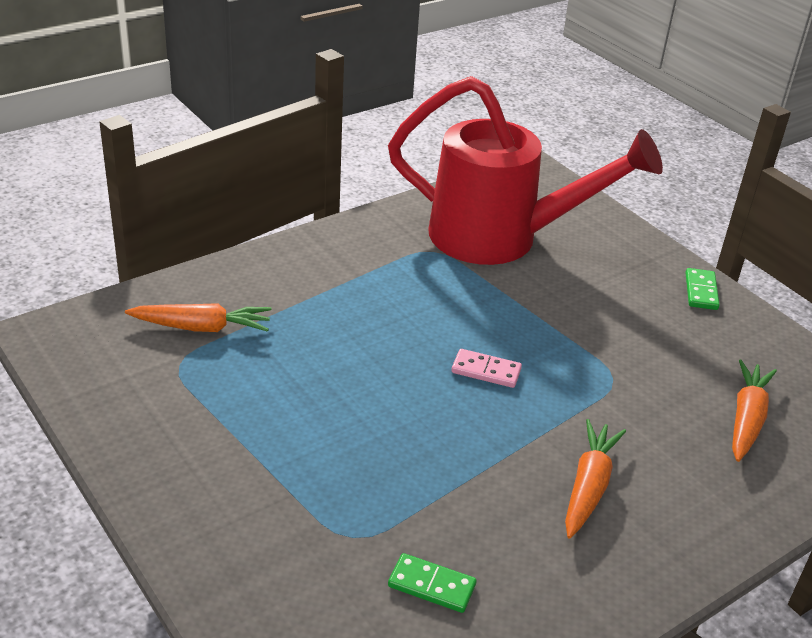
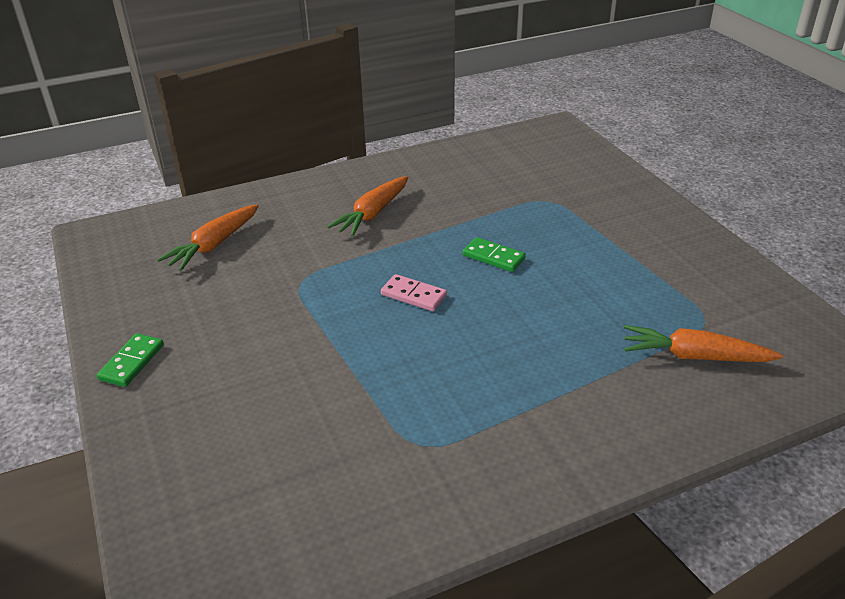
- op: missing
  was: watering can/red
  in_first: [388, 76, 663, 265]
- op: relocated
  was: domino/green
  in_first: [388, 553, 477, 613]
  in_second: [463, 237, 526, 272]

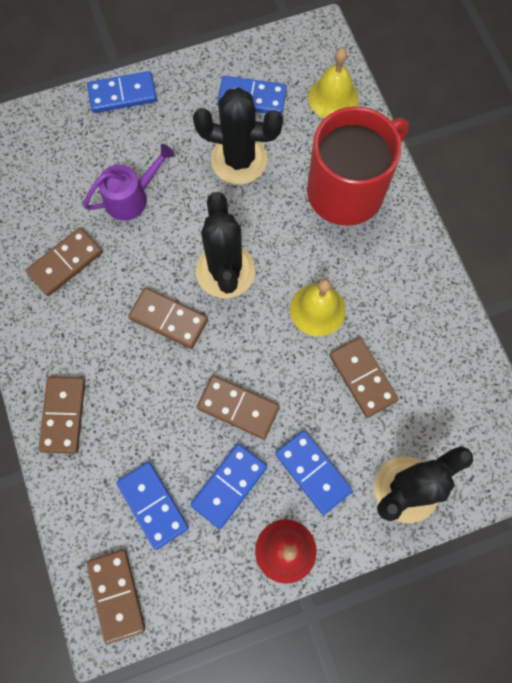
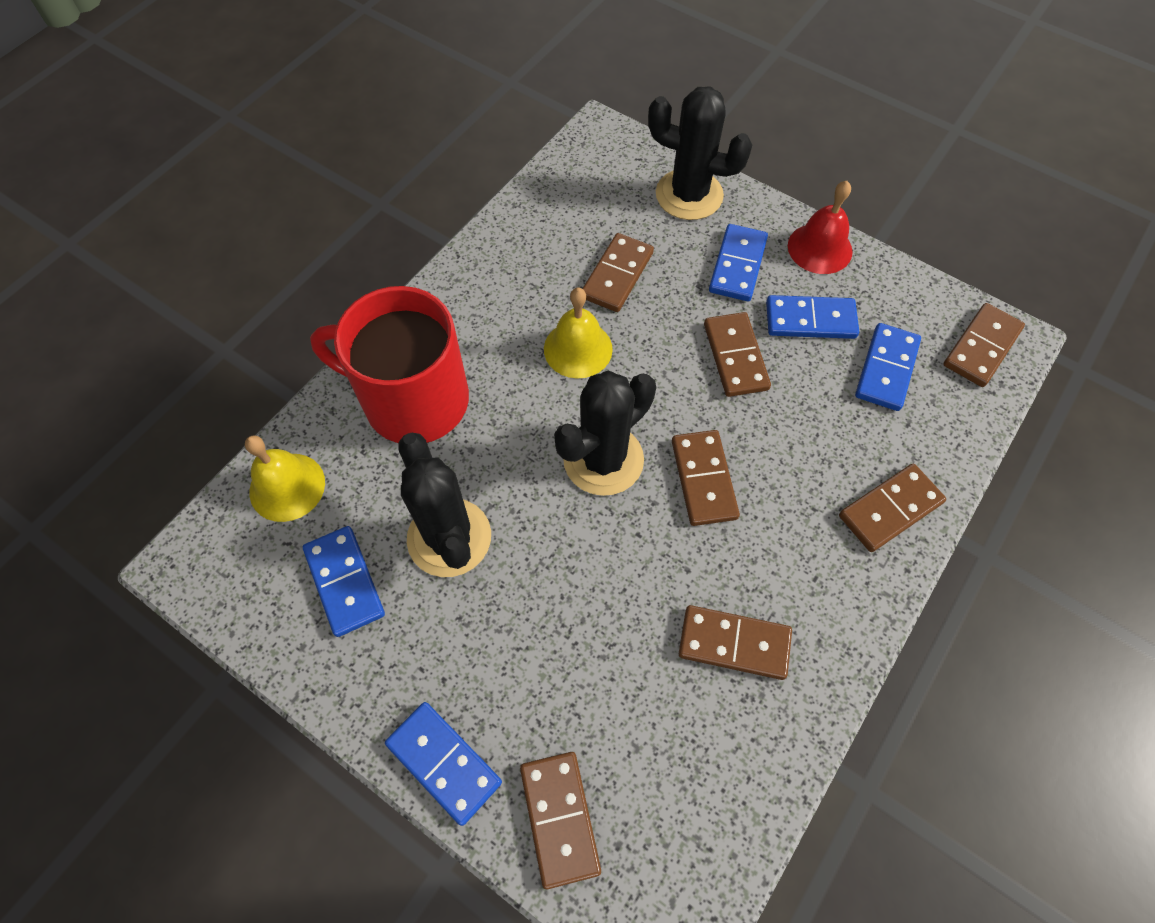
- op: missing
  was: watering can/purple
  in_first: [83, 144, 175, 220]
- op: appeared
  now: domino/brown
  in_second: [520, 752, 601, 889]

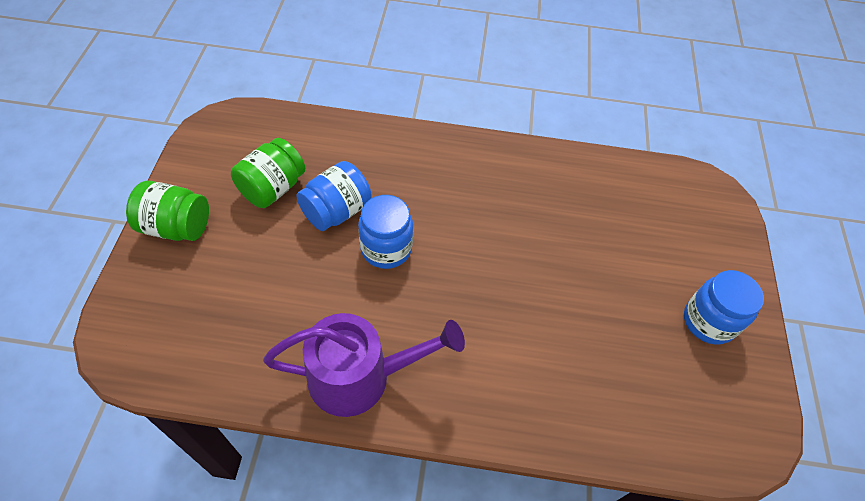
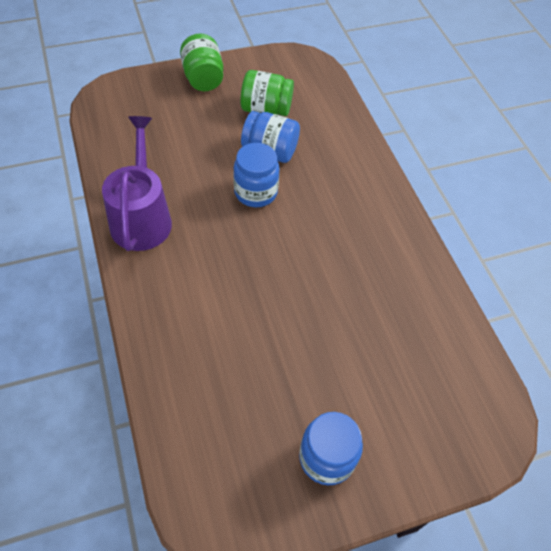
- op: spun
  was: watering can/purple
  in_first: [263, 313, 465, 417]
  in_second: [102, 116, 172, 251]
  clockwise: -150

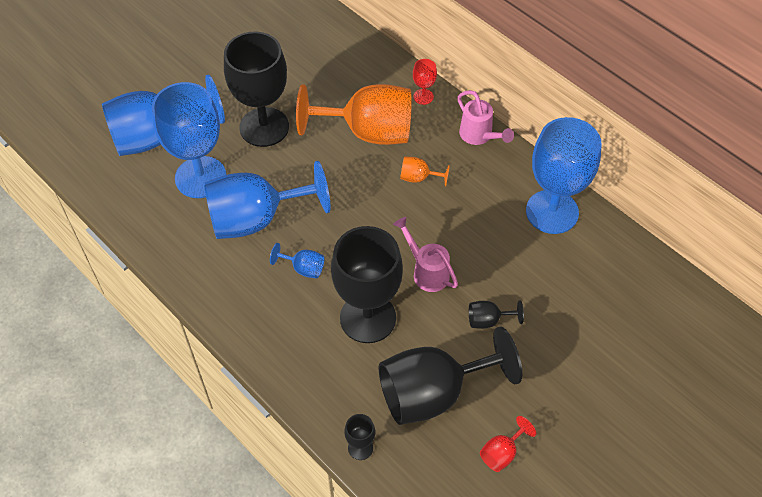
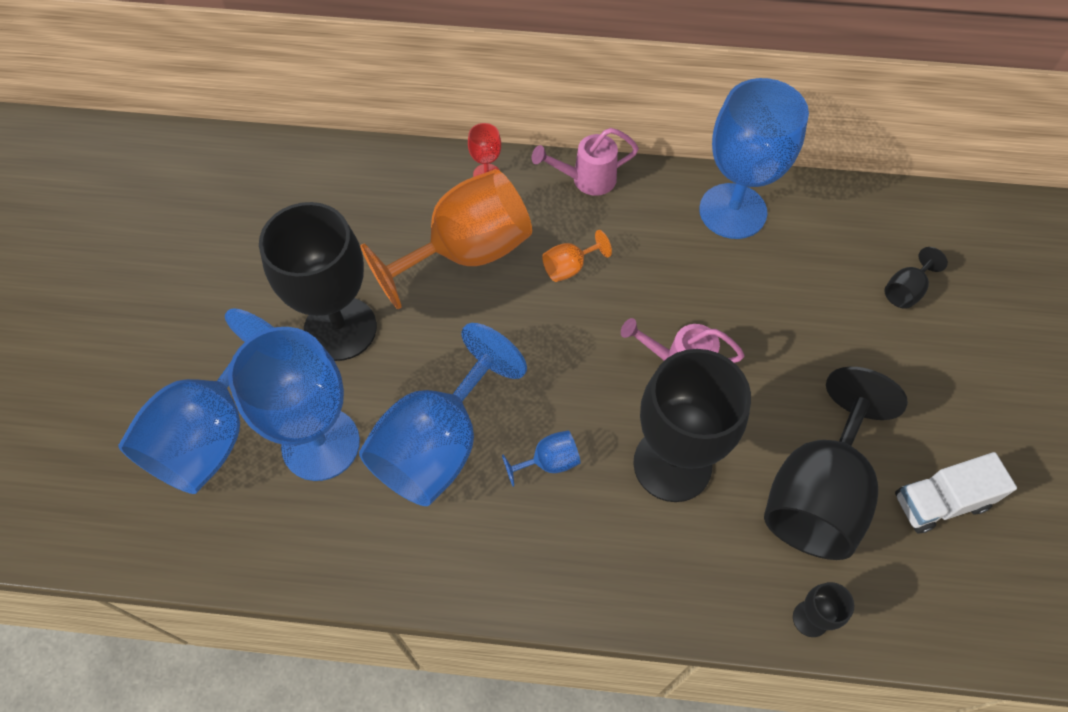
- op: spun
  was: watering can/pink
  in_first: [457, 90, 514, 145]
  in_second: [532, 128, 639, 196]
  clockwise: 150
- op: relocated
  was: goblet/black
  in_first: [469, 301, 524, 329]
  in_second: [885, 247, 948, 309]
- op: exchanged
  was: goblet/red
  now: truck/white
  in_first: [480, 416, 536, 472]
  in_second: [895, 452, 1017, 533]

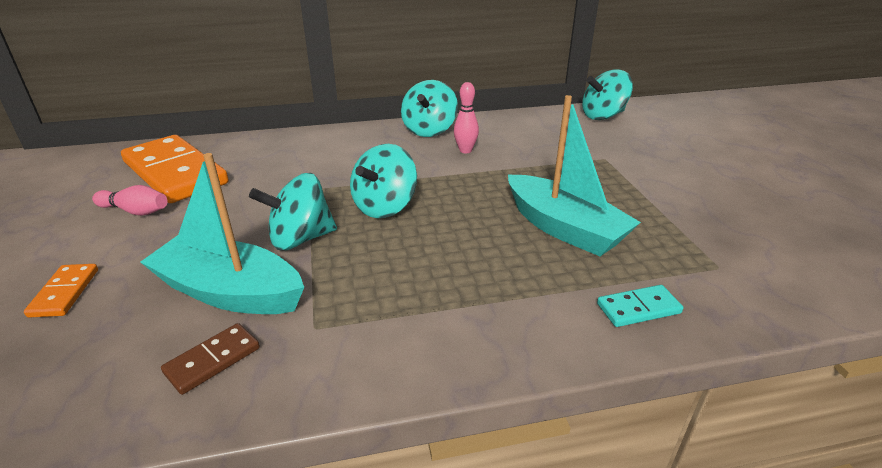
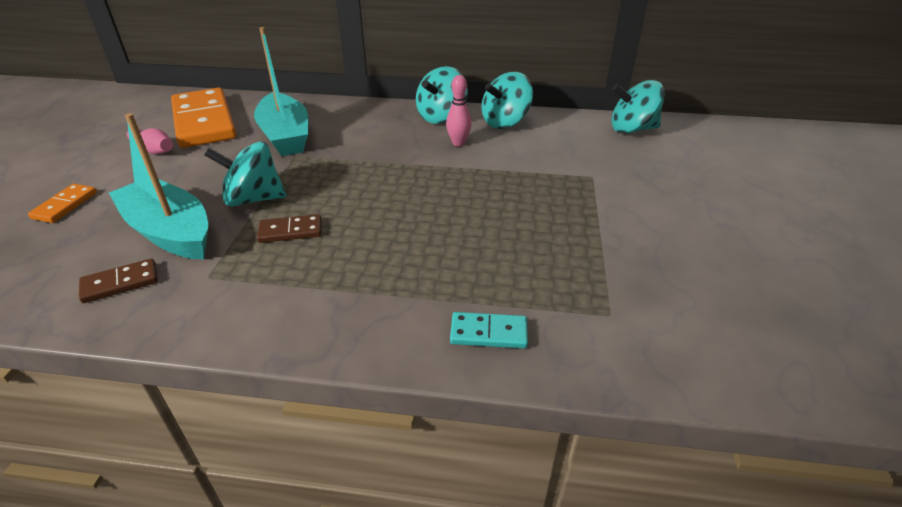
- op: relocated
  was: spinning top/turquoise
  in_first: [350, 144, 417, 218]
  in_second: [481, 72, 533, 129]
- op: relocated
  was: boat/turquoise
  in_first: [508, 95, 641, 256]
  in_second: [254, 27, 308, 156]
- op: appeared
  now: domino/brown
  in_second: [257, 214, 322, 243]

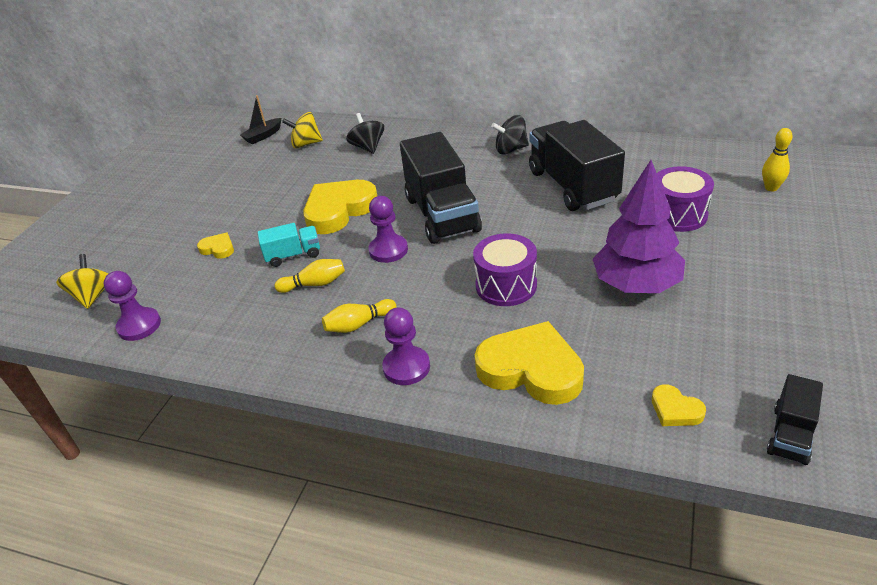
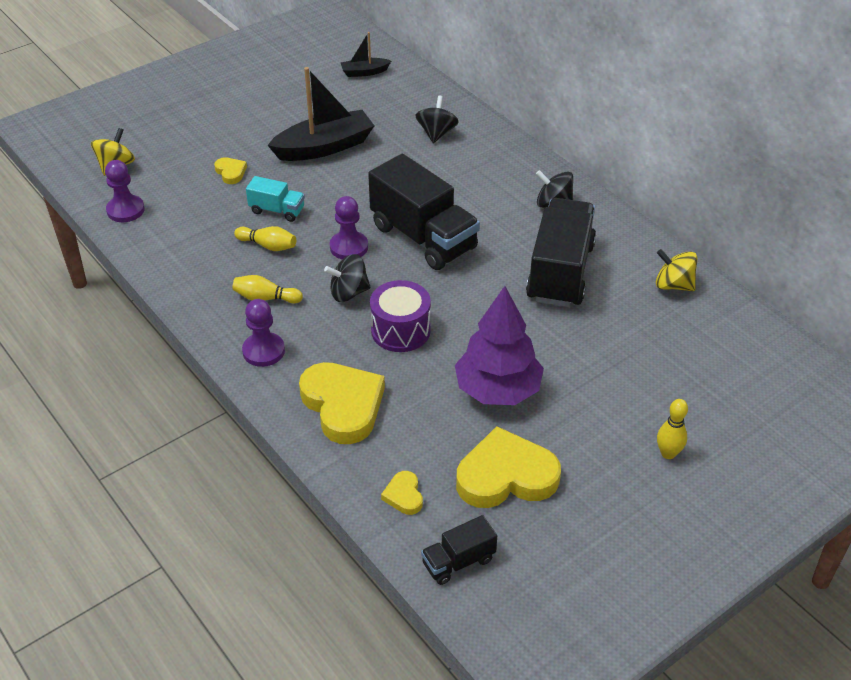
- op: relocated
  was: spinning top/yellow
  in_first: [282, 112, 323, 148]
  in_second: [656, 249, 697, 291]
- op: relocated
  was: heart/yellow
  in_first: [303, 180, 377, 234]
  in_second: [456, 426, 561, 508]
- op: spun
  was: truck/black
  in_first: [400, 132, 482, 244]
  in_second: [368, 154, 480, 270]
  clockwise: -60
- op: missing
  was: drum/purple
  in_first: [657, 166, 714, 232]
- op: relocated
  was: bowling pin/yellow
  in_first: [762, 128, 793, 191]
  in_second: [657, 399, 688, 459]
- op: appeared
  now: boat/black
  in_second: [268, 67, 374, 161]
- op: appeared
  now: spinning top/black
  in_second: [324, 254, 370, 302]

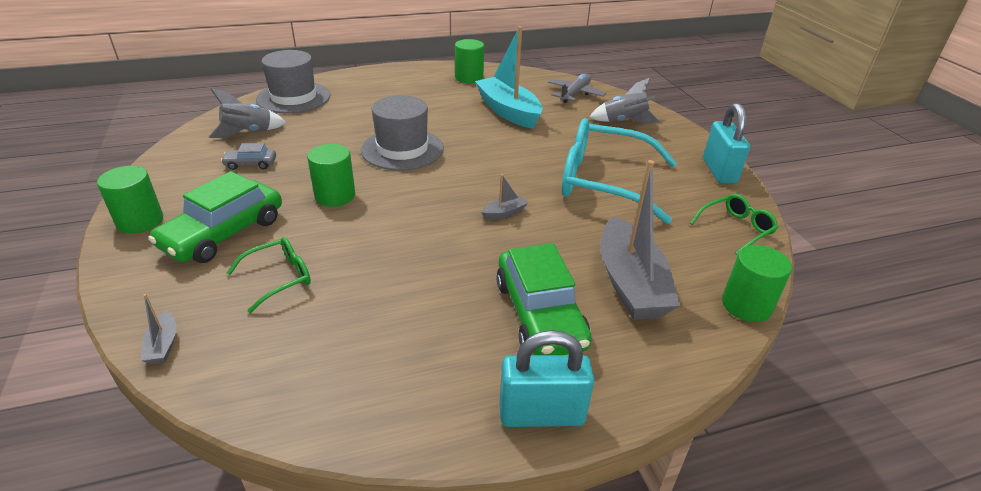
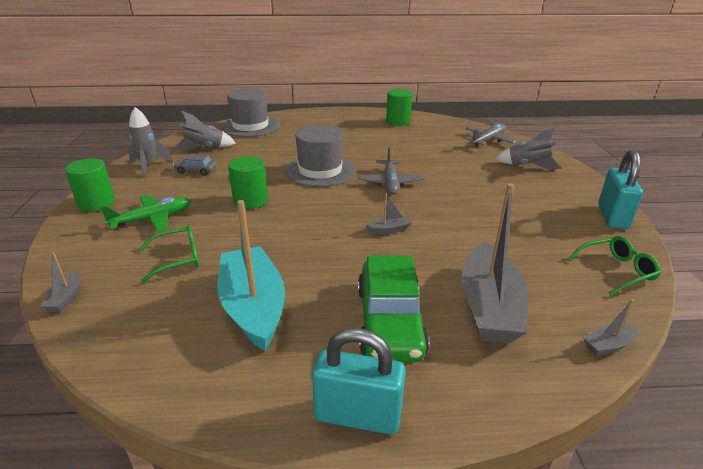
- op: exchanged
  was: car/green
  now: plane/green
  in_first: [148, 171, 282, 263]
  in_second: [100, 195, 191, 231]
- op: relocated
  was: boat/turquoise
  in_first: [475, 26, 542, 129]
  in_second: [217, 200, 285, 351]
- op: missing
  was: glasses/turquoise
  in_first: [562, 118, 677, 224]
- op: exchanged
  was: cylinder/green
  now: boat/grey
  in_first: [722, 245, 792, 322]
  in_second: [583, 299, 638, 356]
- op: appeared
  now: rocket/grey
  in_second: [128, 107, 173, 177]
- op: appeared
  now: plane/grey
  in_second: [358, 147, 424, 195]

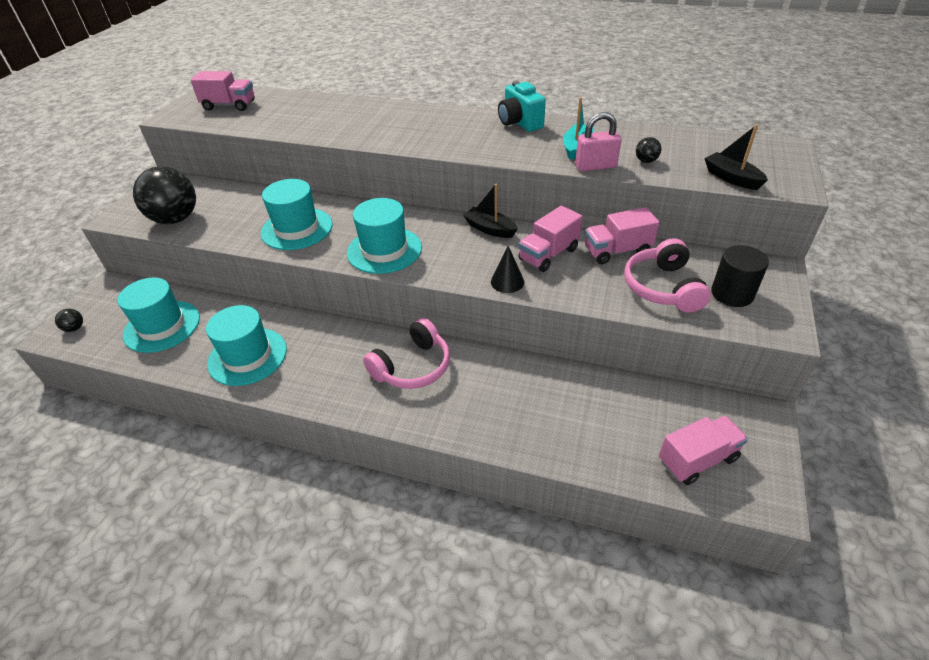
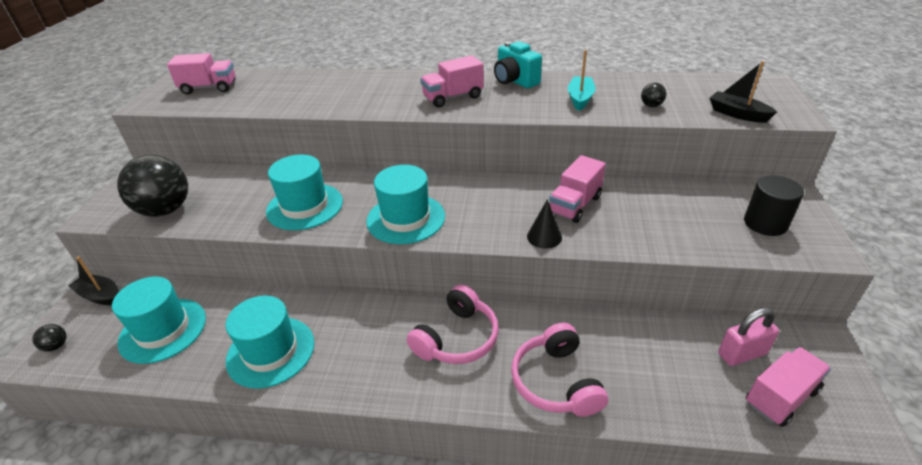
- op: relocated
  was: boat/black
  in_first: [463, 184, 518, 238]
  in_second: [68, 256, 119, 305]
- op: relocated
  was: padlock/pink
  in_first: [575, 112, 621, 171]
  in_second: [718, 307, 779, 366]
- op: relocated
  was: truck/pink
  in_first: [585, 207, 659, 264]
  in_second: [420, 55, 484, 108]
- op: relocated
  was: headphones/pink
  in_first: [624, 238, 711, 312]
  in_second: [511, 323, 608, 417]

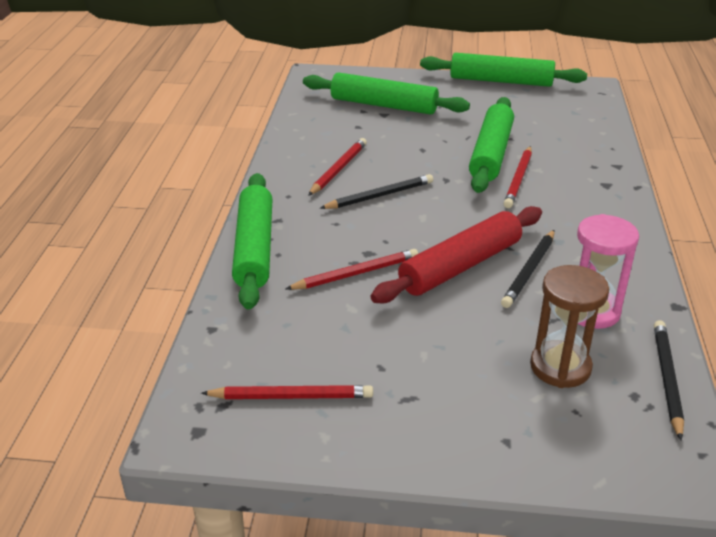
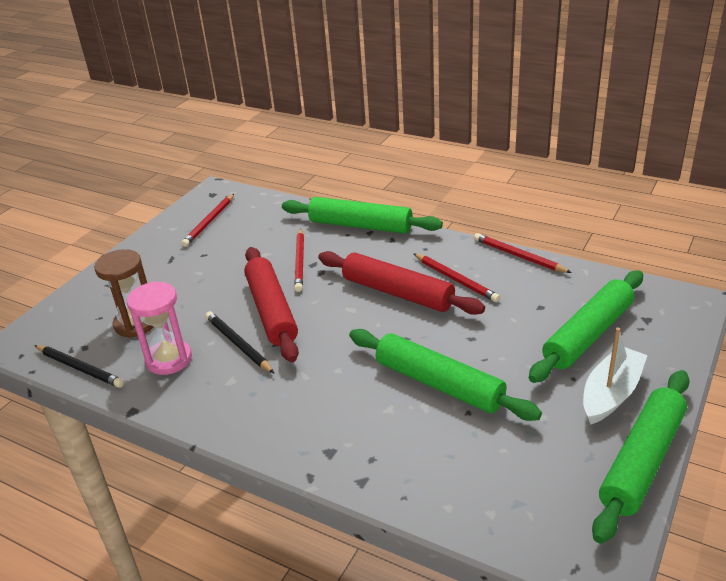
- op: exchanged
  was: pencil/black
  now: rolling pin/red
  in_first: [319, 174, 433, 209]
  in_second: [318, 251, 485, 315]
- op: relocated
  was: pencil/red
  in_first: [503, 146, 532, 208]
  in_second: [474, 233, 572, 273]
- op: appeared
  now: boat/white
  in_second: [583, 327, 648, 424]

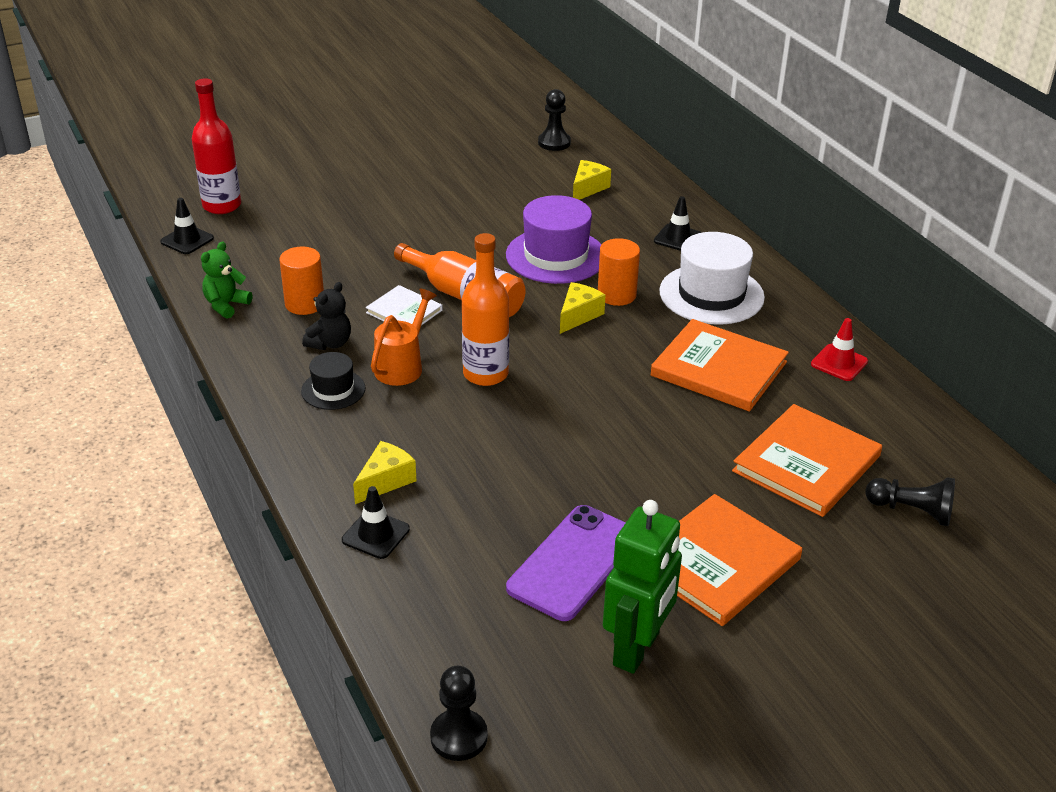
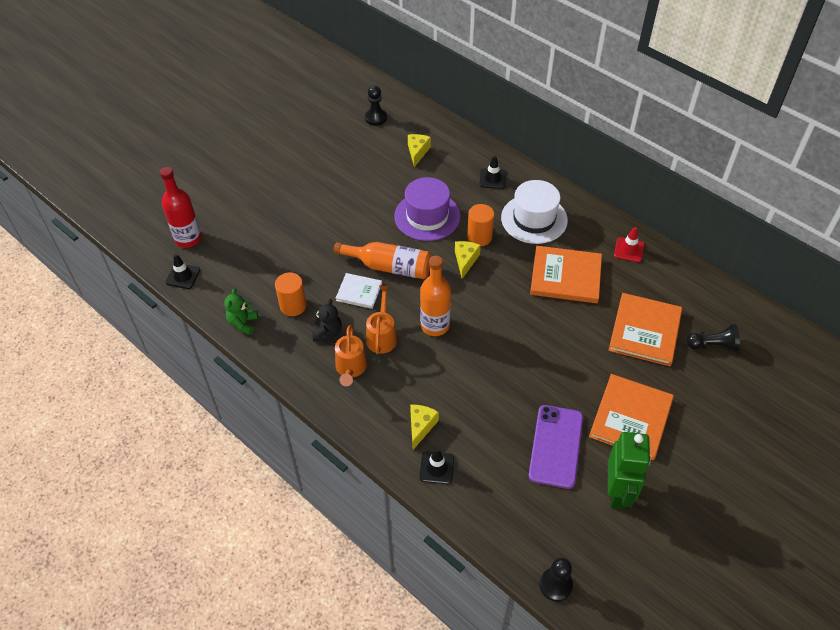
- op: exchanged
  was: hat/black
  now: watering can/orange
  in_first: [301, 352, 366, 410]
  in_second: [335, 325, 367, 386]

